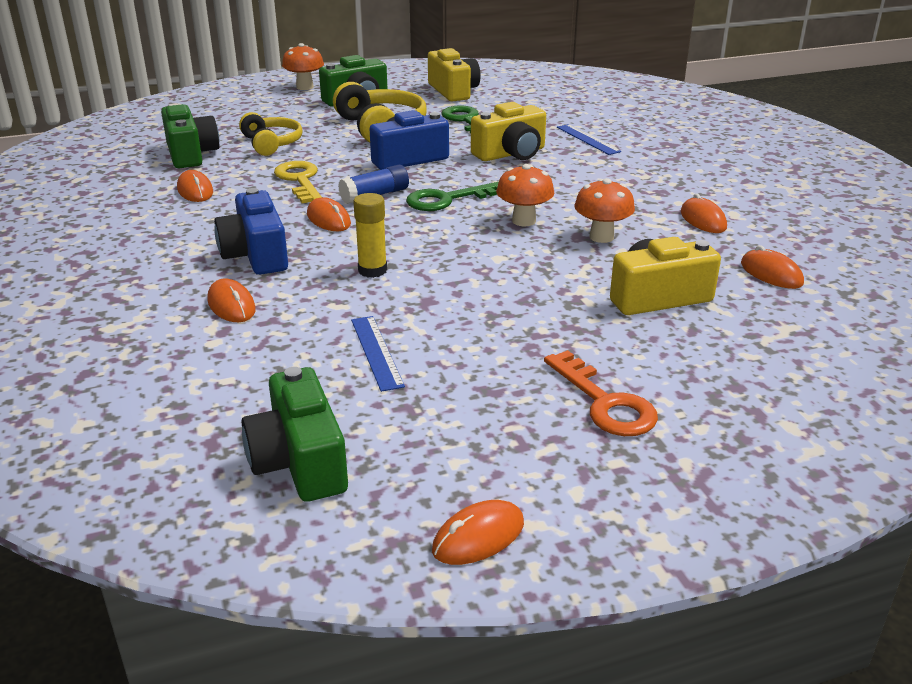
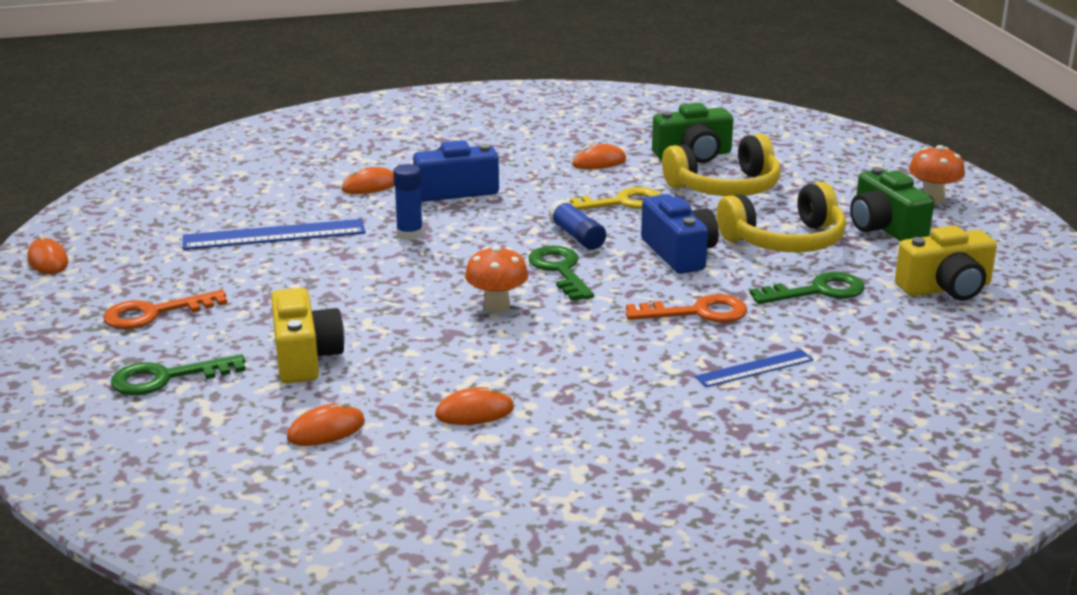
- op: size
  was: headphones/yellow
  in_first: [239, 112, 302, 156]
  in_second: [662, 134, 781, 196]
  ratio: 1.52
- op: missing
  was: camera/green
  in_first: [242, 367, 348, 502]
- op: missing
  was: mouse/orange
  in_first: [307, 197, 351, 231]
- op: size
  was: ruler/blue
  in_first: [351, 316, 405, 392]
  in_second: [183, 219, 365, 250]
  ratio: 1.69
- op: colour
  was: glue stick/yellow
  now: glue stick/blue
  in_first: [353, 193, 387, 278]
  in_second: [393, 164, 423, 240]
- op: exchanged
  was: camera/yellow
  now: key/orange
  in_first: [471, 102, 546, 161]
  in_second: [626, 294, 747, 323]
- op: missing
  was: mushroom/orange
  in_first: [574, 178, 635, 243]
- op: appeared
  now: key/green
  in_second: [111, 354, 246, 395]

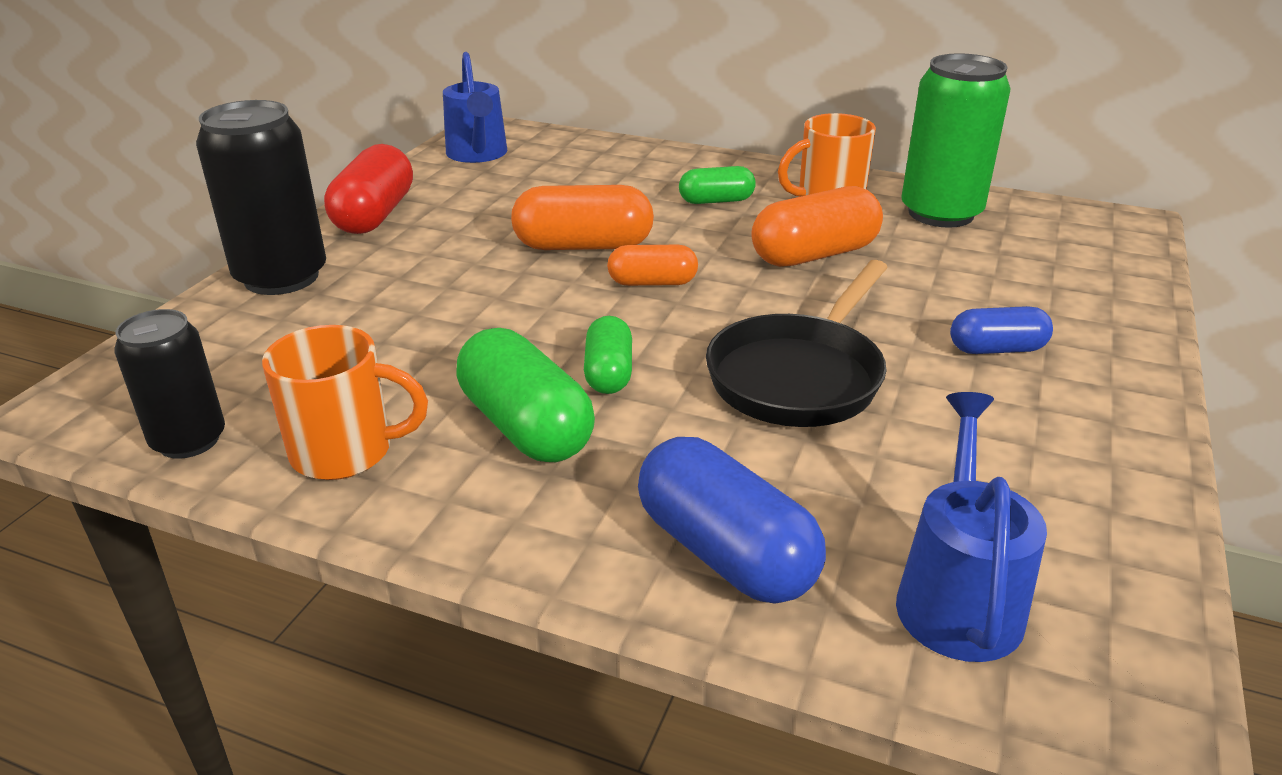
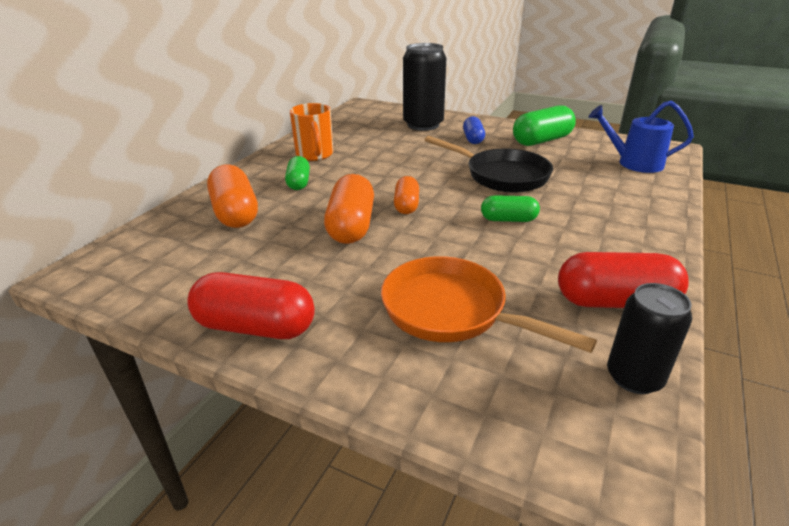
- op: relocated
  was: can/black
  in_first: [196, 100, 326, 295]
  in_second: [403, 43, 446, 131]
- op: exchanged
  was: mug/orange
  now: capsule/red
  in_first: [262, 325, 428, 480]
  in_second: [558, 252, 689, 308]
- op: missing
  was: watering can/blue
  in_first: [443, 52, 507, 163]
- op: relocated
  was: capsule/green
  in_first: [456, 328, 595, 462]
  in_second: [513, 105, 576, 146]
- op: missing
  was: capsule/blue
  in_first: [638, 437, 826, 604]
- op: relocated
  was: capsule/orange
  in_first: [752, 186, 883, 267]
  in_second: [207, 164, 258, 228]
- op: missing
  was: can/green
  in_first: [901, 53, 1010, 228]
- op: appeared
  now: pan/orange
  in_second: [381, 256, 597, 353]

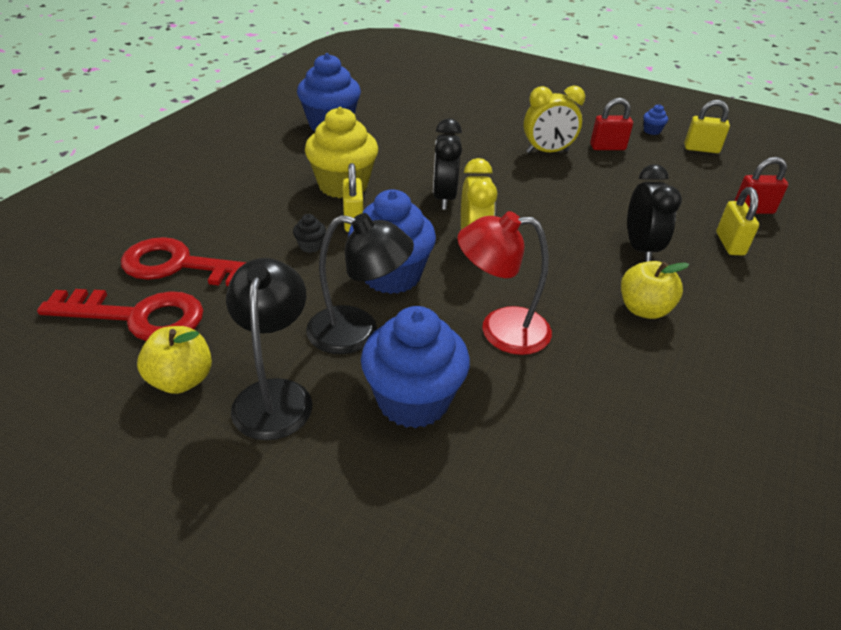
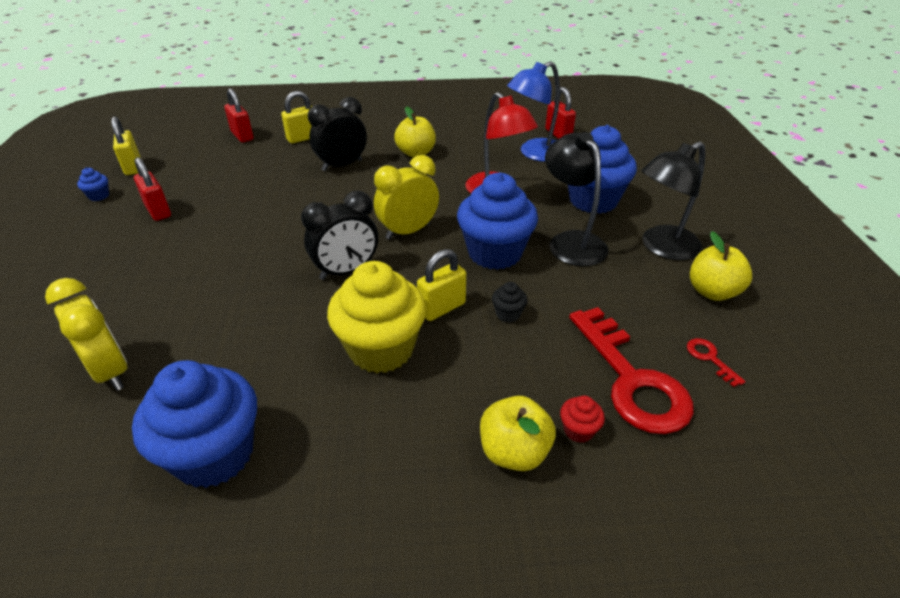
- op: size
  was: key/red
  in_first: [37, 289, 203, 341]
  in_second: [687, 338, 746, 387]
  ratio: 0.4
- op: relocated
  was: clock/yellow
  in_first: [524, 86, 585, 153]
  in_second: [45, 278, 128, 391]
- op: appeared
  now: apple/yellow
  in_second: [480, 396, 556, 471]
- op: appeared
  now: lamp/blue
  in_second: [507, 61, 560, 162]
- op: appeared
  now: padlock/red
  in_second: [545, 87, 576, 139]
- op: appeared
  now: cupcake/red
  in_second: [560, 396, 605, 443]

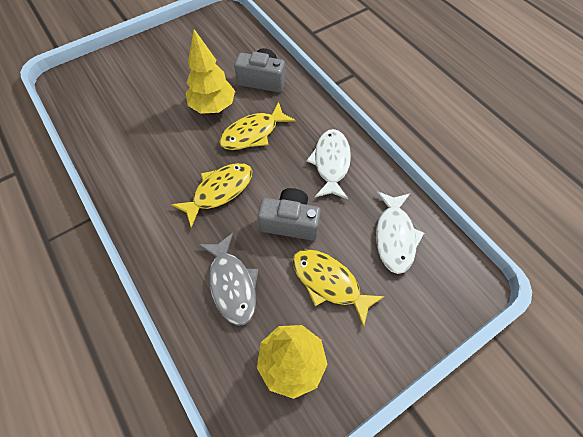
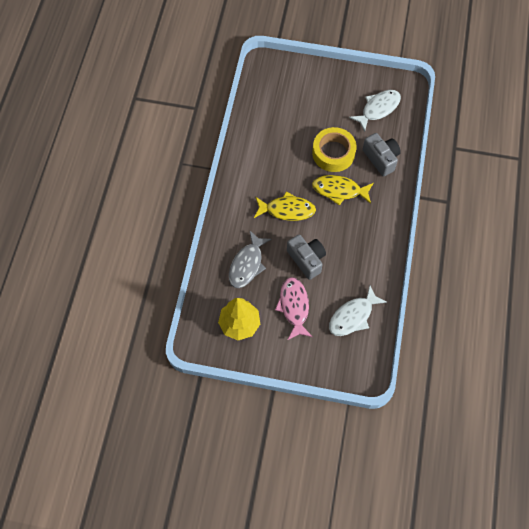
- op: exchanged
  was: tree/yellow
  now: tape/yellow
  in_first: [186, 29, 235, 114]
  in_second: [312, 127, 357, 172]
- op: colour
  was: fish/yellow
  now: fish/pink
  in_first: [292, 249, 385, 327]
  in_second: [275, 277, 313, 340]
- op: relocated
  was: fish/white
  in_first: [306, 129, 351, 199]
  in_second: [349, 90, 401, 132]

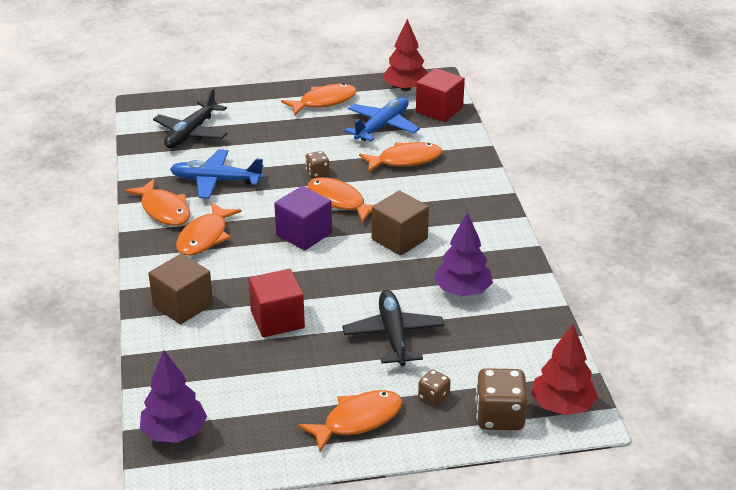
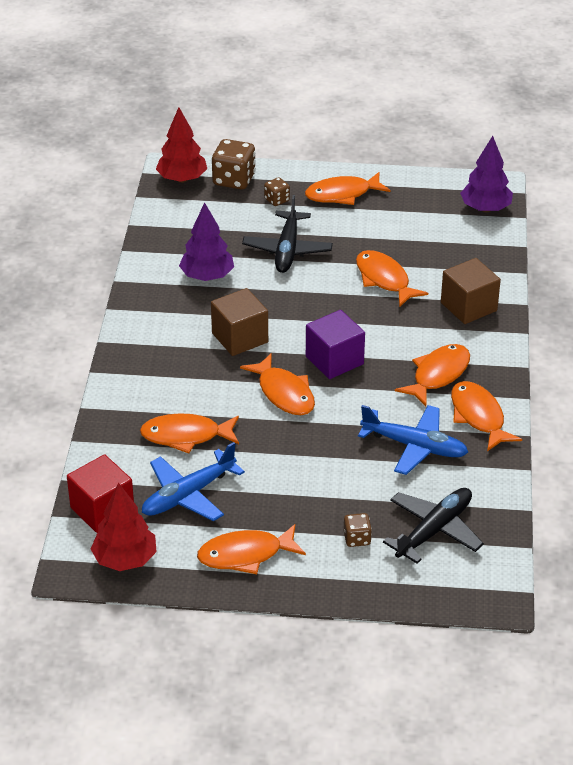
- op: exchanged
  was: cube/red
  now: fish/orange
  in_first: [248, 269, 305, 337]
  in_second: [356, 250, 428, 307]
- op: relocated
  was: dice/brown
  in_first: [305, 151, 329, 178]
  in_second: [344, 513, 372, 547]

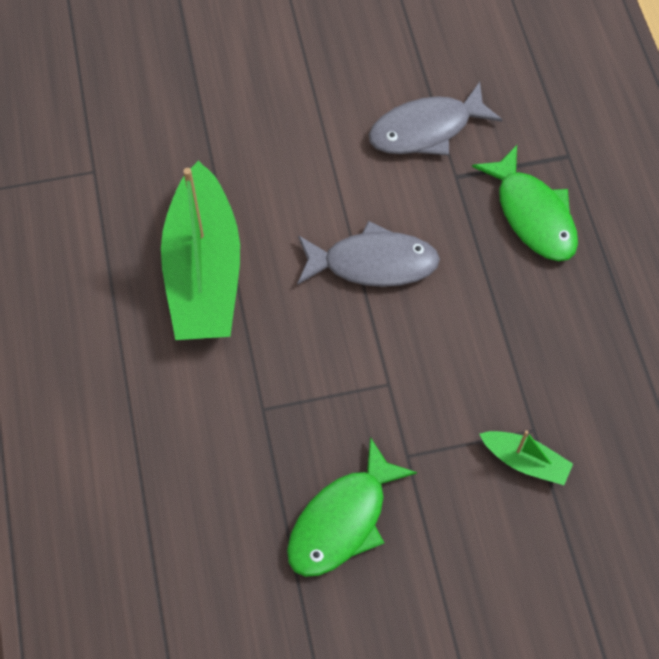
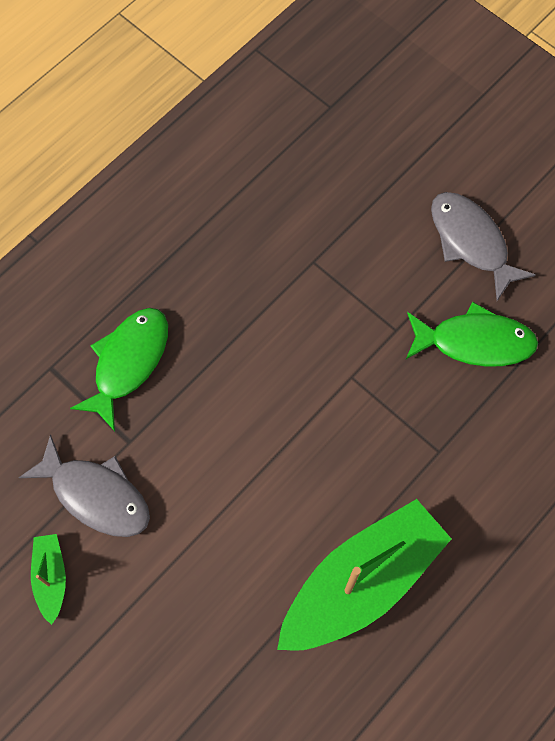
- op: relocated
  was: fish/grey
  in_first: [297, 221, 440, 287]
  in_second: [431, 192, 535, 301]
- op: relocated
  was: boat/green
  in_first: [479, 430, 573, 485]
  in_second: [31, 534, 66, 625]

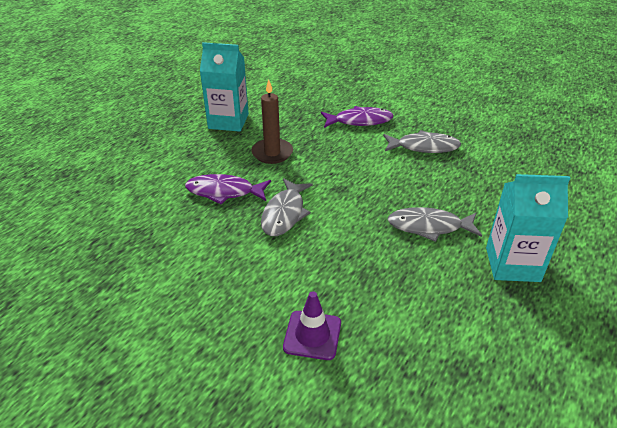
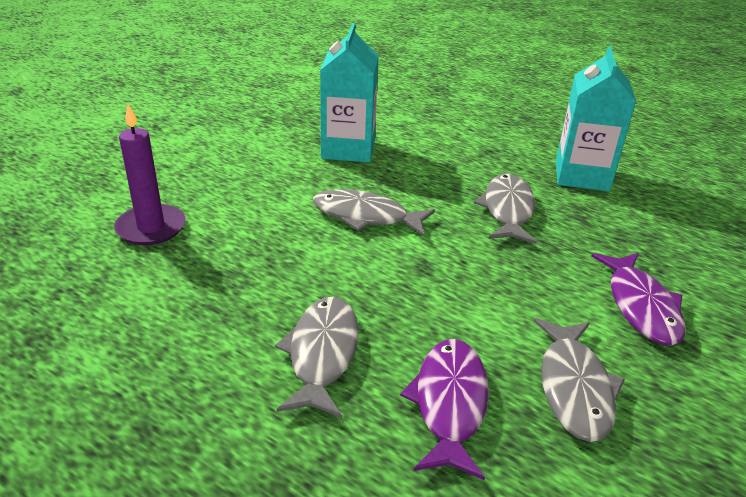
- op: relocated
  was: fish/purple
  in_first: [185, 174, 271, 204]
  in_second: [400, 339, 489, 480]
- op: exchanged
  was: candle/brown
  now: fish/grey
  in_first: [251, 79, 293, 164]
  in_second: [474, 174, 537, 244]
- op: exchanged
  was: traffic cone/purple
  now: candle/purple
  in_first: [283, 291, 341, 360]
  in_second: [114, 104, 186, 245]
- op: relocated
  was: carton/turquoise
  in_first: [486, 174, 570, 282]
  in_second: [320, 23, 379, 162]

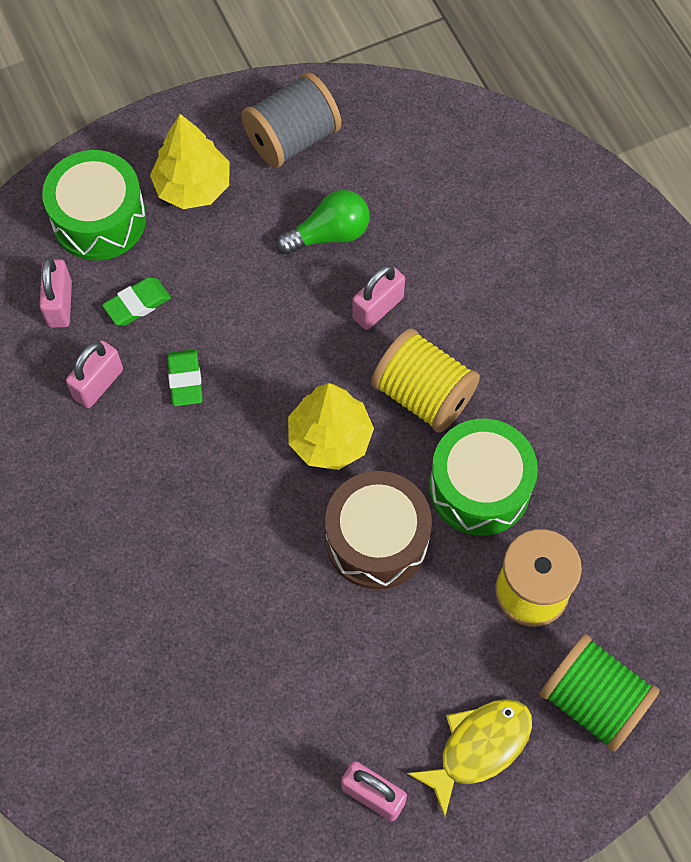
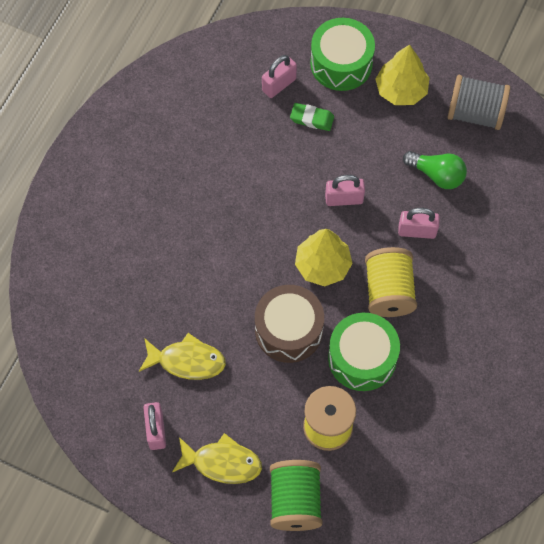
- op: relocated
  was: padlock/pink
  in_first: [66, 340, 123, 408]
  in_second: [325, 175, 365, 206]
- op: missing
  was: eraser/green
  in_first: [167, 349, 203, 406]
- op: appeared
  now: fish/yellow
  in_second: [139, 333, 226, 380]

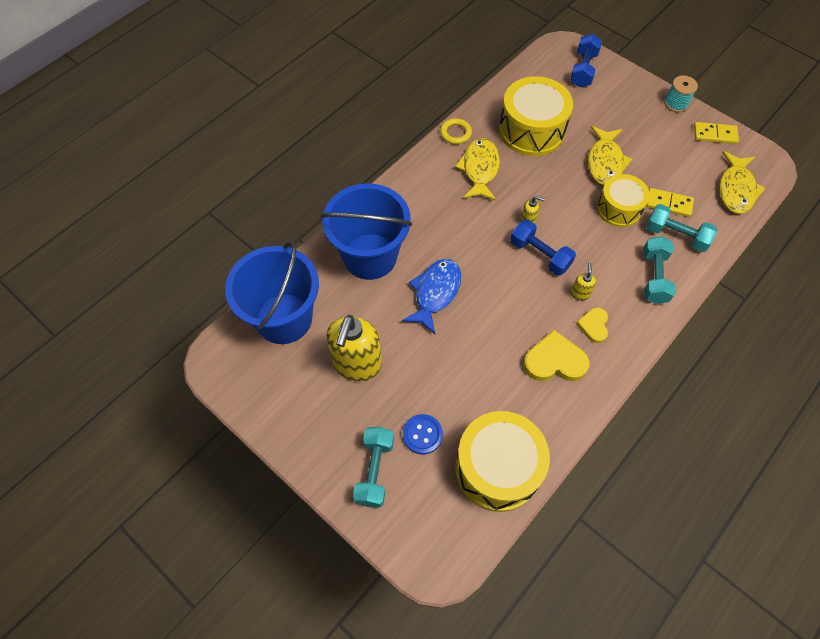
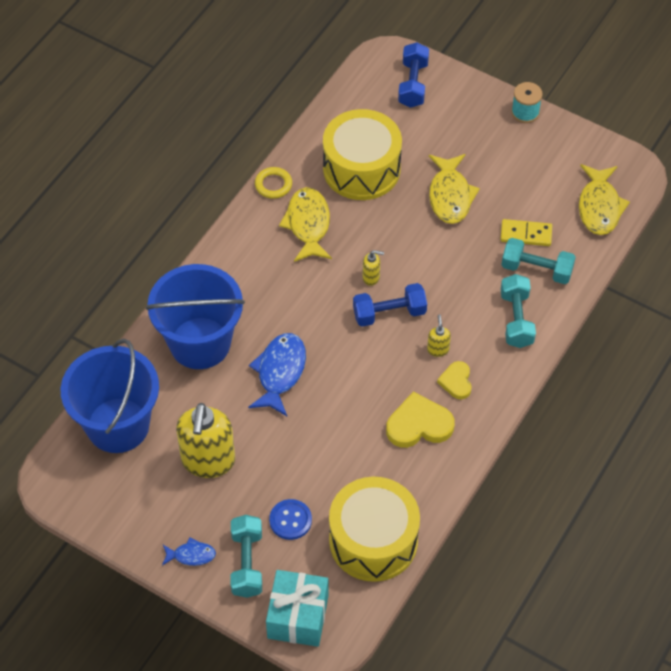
- op: spun
  was: dumbbell/blue
  in_first: [510, 219, 576, 276]
  in_second: [353, 283, 427, 327]
  clockwise: -45
- op: missing
  was: drum/yellow
  in_first: [597, 174, 650, 227]
- op: missing
  was: domino/yellow
  in_first: [694, 122, 739, 144]
- op: appeared
  now: fish/blue
  in_second: [162, 537, 216, 566]
- op: appeared
  now: gift/turquoise
  in_second: [266, 570, 329, 647]

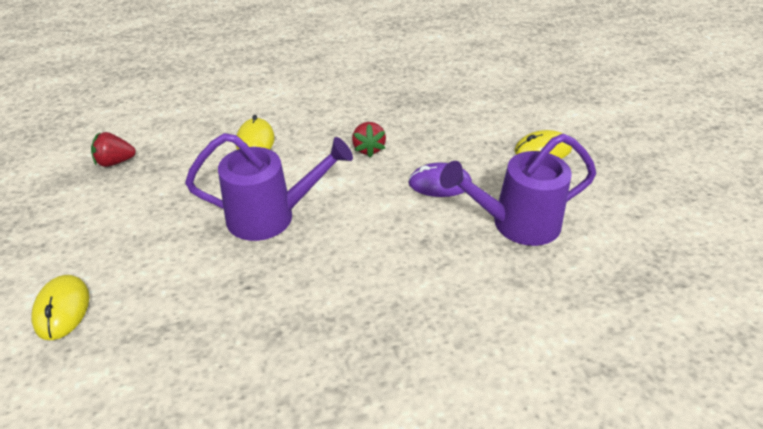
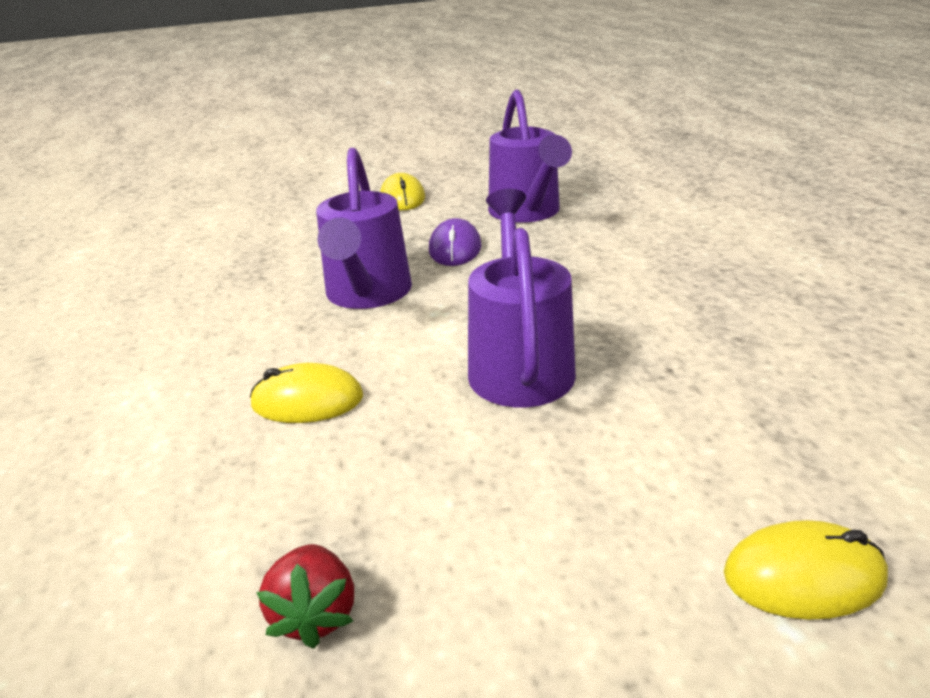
- op: exchanged
  was: strawberry/red
  now: watering can/purple
  in_first: [352, 122, 386, 158]
  in_second: [316, 148, 412, 309]

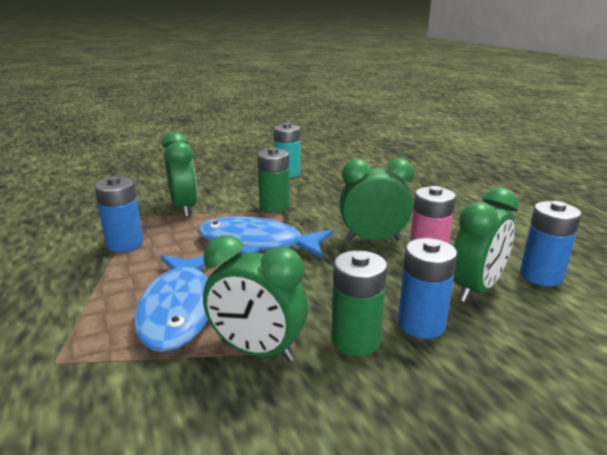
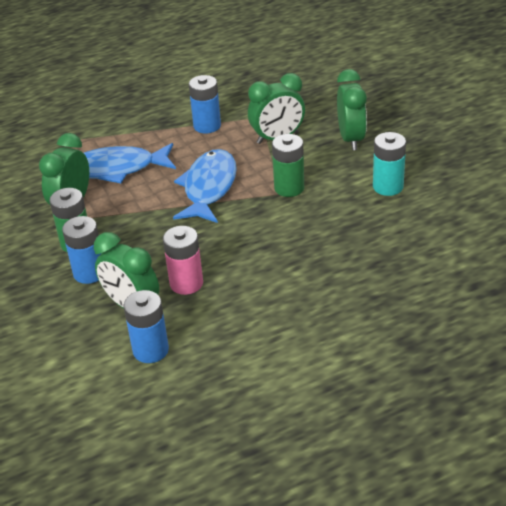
- op: relocated
  was: clock/green
  in_first: [340, 158, 414, 241]
  in_second: [337, 69, 367, 151]

